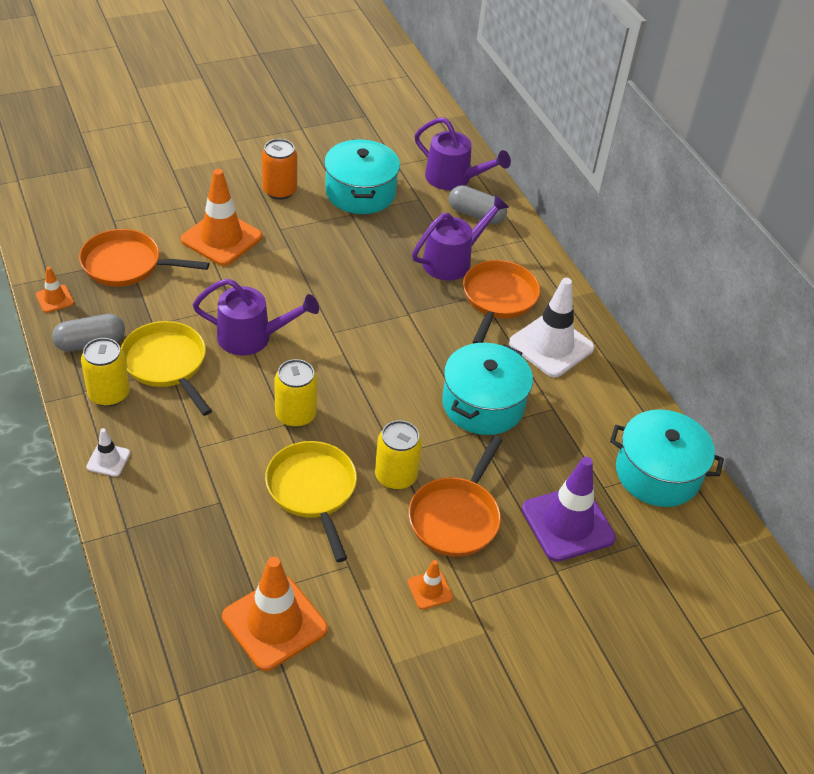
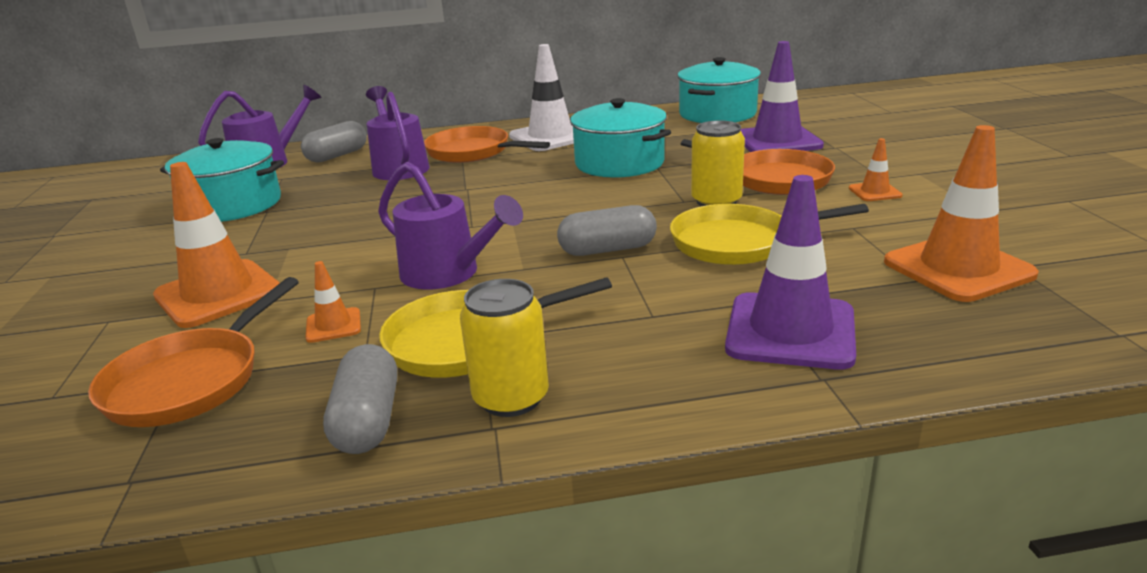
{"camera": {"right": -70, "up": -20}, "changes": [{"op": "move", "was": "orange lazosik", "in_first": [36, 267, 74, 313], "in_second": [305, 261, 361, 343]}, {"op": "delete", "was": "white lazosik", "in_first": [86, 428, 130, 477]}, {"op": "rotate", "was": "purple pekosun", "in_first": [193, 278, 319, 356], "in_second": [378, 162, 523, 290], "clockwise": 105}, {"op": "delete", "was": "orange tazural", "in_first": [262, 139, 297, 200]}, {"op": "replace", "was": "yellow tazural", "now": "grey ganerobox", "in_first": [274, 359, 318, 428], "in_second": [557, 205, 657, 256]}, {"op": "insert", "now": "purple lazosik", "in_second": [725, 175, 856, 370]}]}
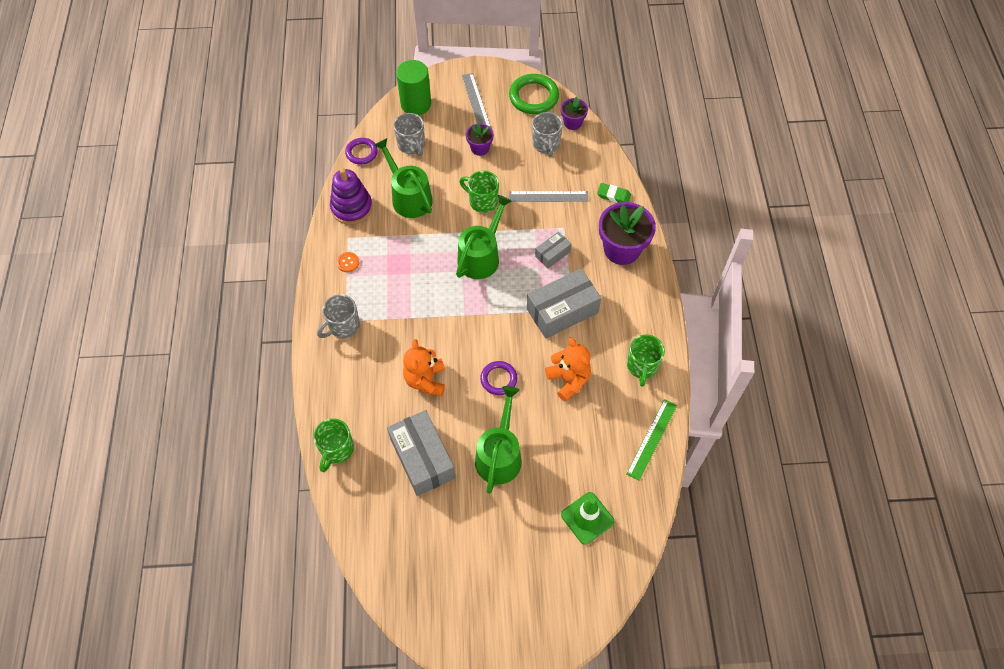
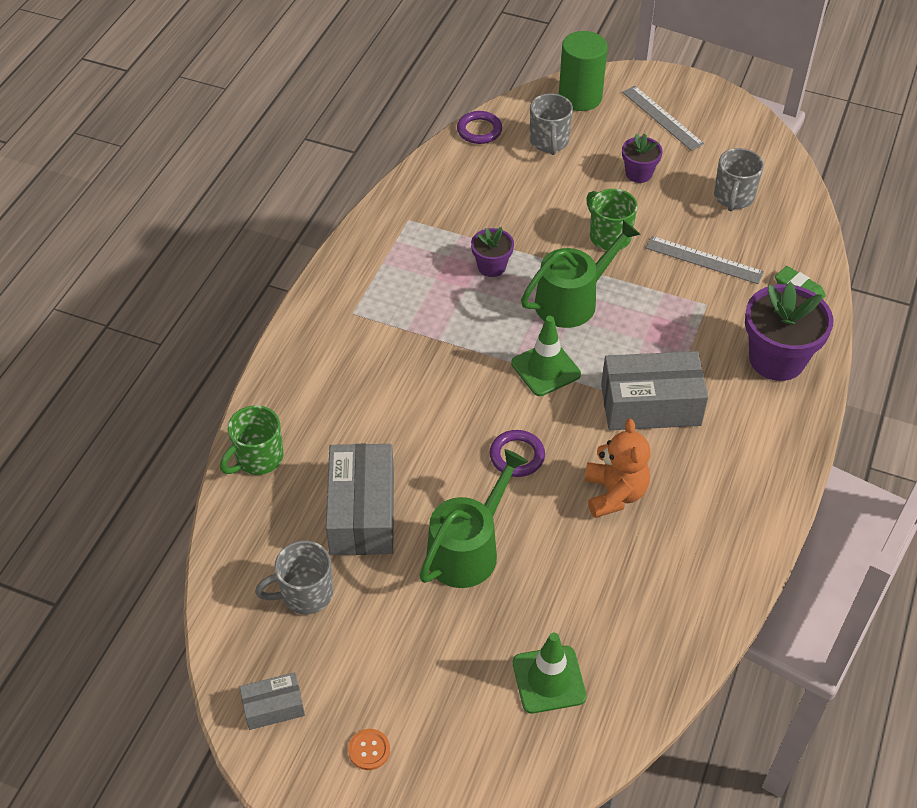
{"camera": {"right": 25, "up": -10}, "changes": [{"op": "move", "was": "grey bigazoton", "in_first": [317, 294, 360, 338], "in_second": [255, 541, 333, 614]}, {"op": "delete", "was": "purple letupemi", "in_first": [330, 168, 373, 225]}, {"op": "move", "was": "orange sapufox", "in_first": [337, 252, 359, 272], "in_second": [348, 729, 390, 770]}, {"op": "delete", "was": "green pekosun", "in_first": [375, 138, 433, 218]}, {"op": "delete", "was": "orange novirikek", "in_first": [403, 339, 445, 397]}, {"op": "rotate", "was": "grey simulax", "in_first": [462, 73, 491, 127], "in_second": [622, 86, 704, 151], "clockwise": -45}, {"op": "delete", "was": "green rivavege", "in_first": [509, 74, 559, 114]}, {"op": "move", "was": "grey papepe", "in_first": [535, 232, 571, 269], "in_second": [240, 672, 305, 730]}, {"op": "move", "was": "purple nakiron", "in_first": [561, 96, 588, 130], "in_second": [471, 227, 514, 277]}, {"op": "delete", "was": "green simulax", "in_first": [626, 399, 677, 481]}, {"op": "delete", "was": "green bigazoton", "in_first": [627, 334, 665, 387]}, {"op": "insert", "now": "green lazosik", "in_second": [511, 316, 581, 396]}]}
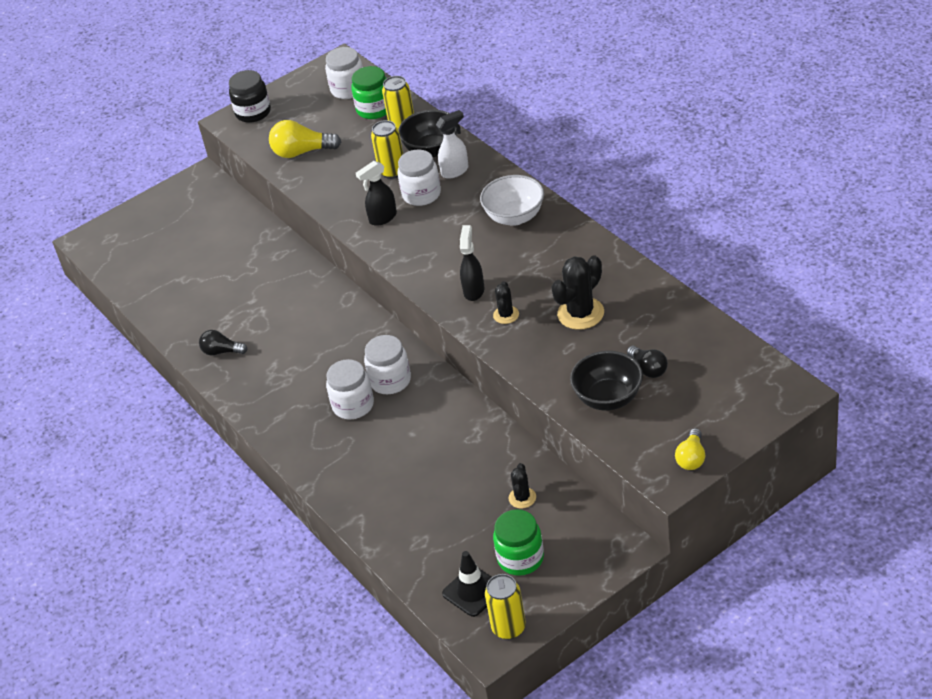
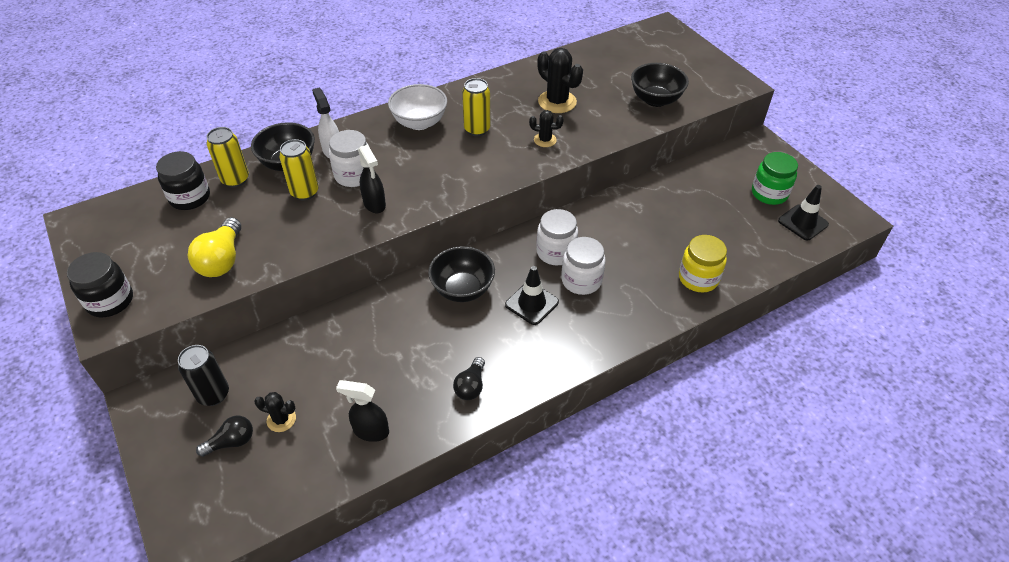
{"camera": {"right": -90, "up": 5}, "changes": [{"op": "delete", "was": "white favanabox", "in_first": [325, 47, 363, 99]}, {"op": "recolor", "was": "green favanabox", "now": "black favanabox", "in_first": [351, 66, 387, 119], "in_second": [156, 151, 210, 210]}, {"op": "move", "was": "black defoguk", "in_first": [460, 225, 484, 301], "in_second": [336, 380, 389, 442]}, {"op": "move", "was": "yellow tazural", "in_first": [485, 574, 526, 640], "in_second": [462, 78, 490, 136]}, {"op": "move", "was": "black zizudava", "in_first": [509, 463, 536, 509], "in_second": [254, 392, 296, 432]}, {"op": "move", "was": "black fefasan", "in_first": [627, 346, 668, 378], "in_second": [196, 415, 253, 457]}, {"op": "delete", "was": "yellow fefasan", "in_first": [675, 428, 705, 470]}, {"op": "insert", "now": "black tazural", "in_second": [178, 345, 229, 406]}, {"op": "insert", "now": "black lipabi", "in_second": [428, 246, 495, 302]}, {"op": "insert", "now": "black lazosik", "in_second": [505, 266, 559, 325]}, {"op": "insert", "now": "yellow favanabox", "in_second": [679, 235, 727, 292]}]}
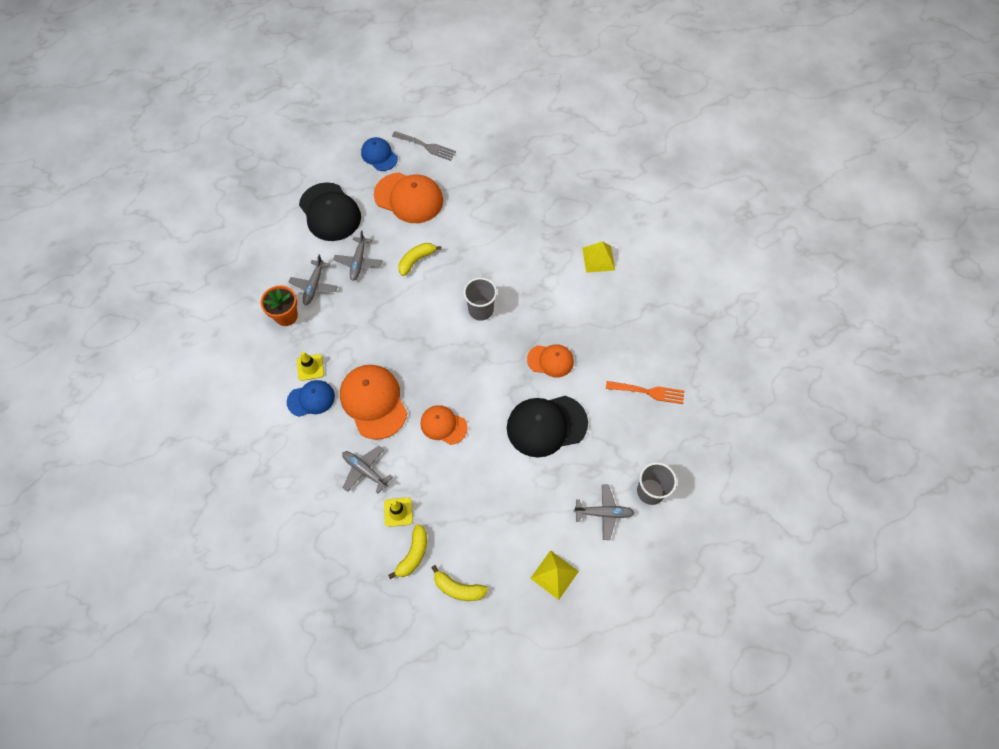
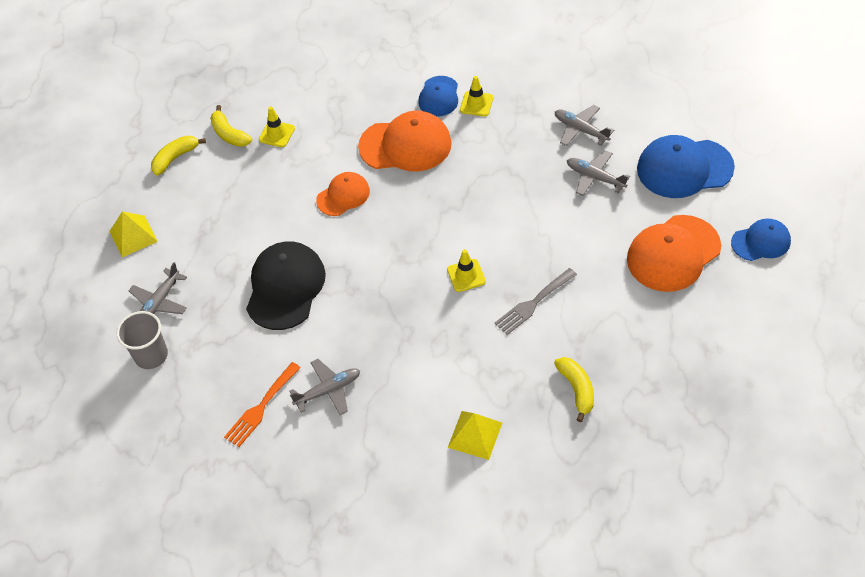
{"camera": {"right": 120, "up": -10}, "changes": [{"op": "delete", "was": "orange nakiron", "in_first": [261, 285, 298, 326]}, {"op": "recolor", "was": "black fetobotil", "now": "blue fetobotil", "in_first": [299, 182, 361, 241], "in_second": [637, 135, 735, 198]}, {"op": "move", "was": "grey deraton", "in_first": [342, 446, 393, 494], "in_second": [289, 359, 360, 415]}, {"op": "move", "was": "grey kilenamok", "in_first": [392, 131, 456, 161], "in_second": [495, 268, 577, 335]}, {"op": "move", "was": "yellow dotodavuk", "in_first": [398, 243, 442, 276], "in_second": [554, 357, 594, 422]}, {"op": "replace", "was": "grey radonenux", "now": "yellow lazosik", "in_first": [463, 278, 497, 321], "in_second": [447, 249, 486, 292]}, {"op": "delete", "was": "orange fetobotil", "in_first": [527, 344, 574, 377]}]}
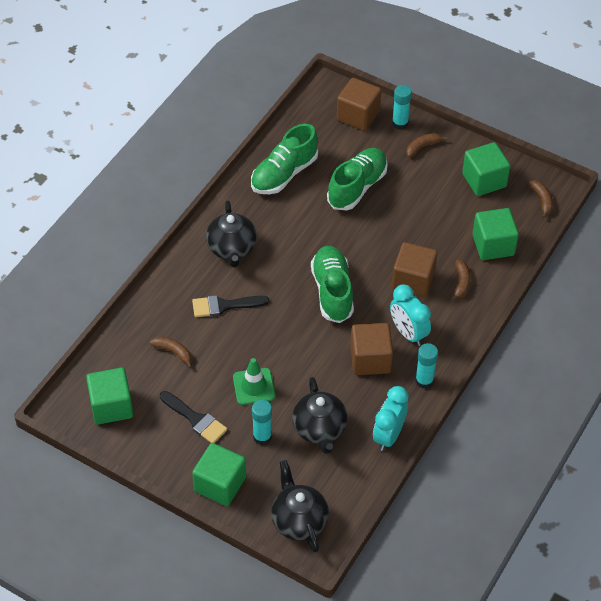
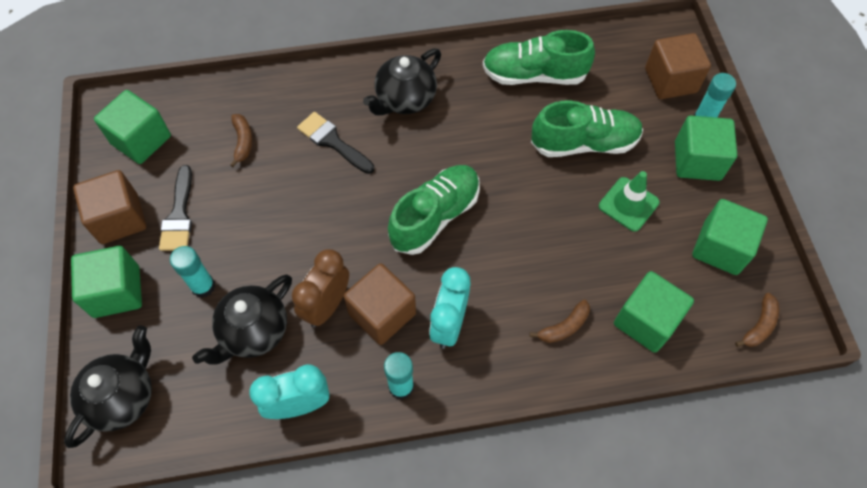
{"camera": {"right": 50, "up": 10}, "changes": [{"op": "move", "was": "green lazosik", "in_first": [233, 358, 275, 405], "in_second": [599, 171, 660, 232]}, {"op": "move", "was": "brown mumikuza", "in_first": [392, 242, 438, 298], "in_second": [73, 170, 146, 244]}, {"op": "replace", "was": "brown dotodavuk", "now": "green mumikuza", "in_first": [406, 133, 447, 157], "in_second": [675, 116, 737, 181]}, {"op": "insert", "now": "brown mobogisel", "in_second": [292, 249, 349, 327]}]}
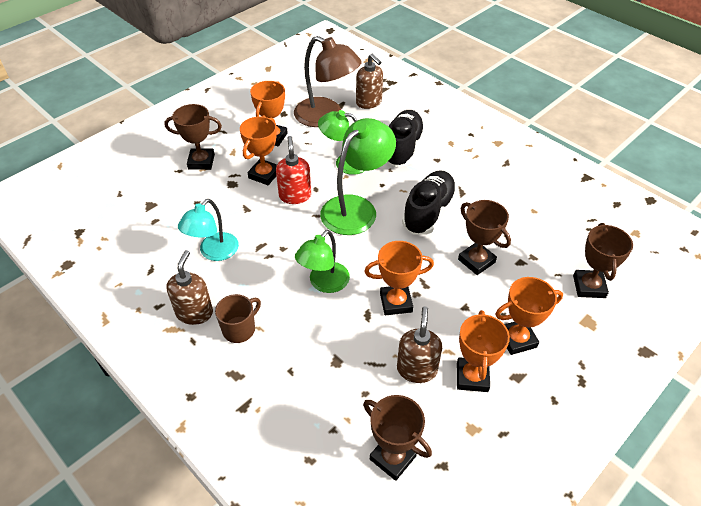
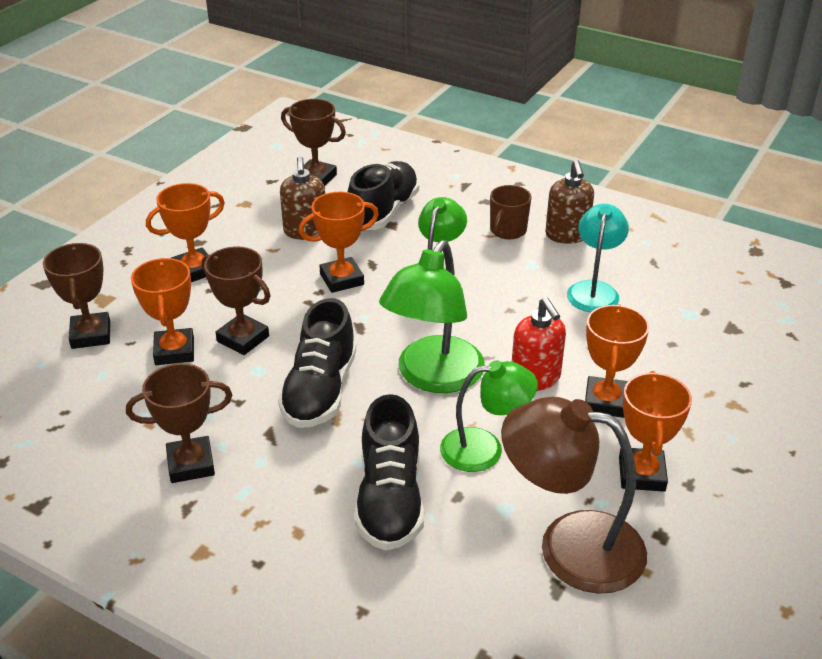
{"camera": {"right": 165, "up": -10}, "changes": [{"op": "move", "was": "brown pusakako", "in_first": [164, 104, 222, 170], "in_second": [126, 363, 232, 483]}, {"op": "delete", "was": "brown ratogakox", "in_first": [356, 54, 383, 109]}, {"op": "move", "was": "orange pusakako", "in_first": [457, 310, 510, 392], "in_second": [131, 258, 194, 365]}, {"op": "insert", "now": "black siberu", "in_second": [348, 161, 419, 230]}]}
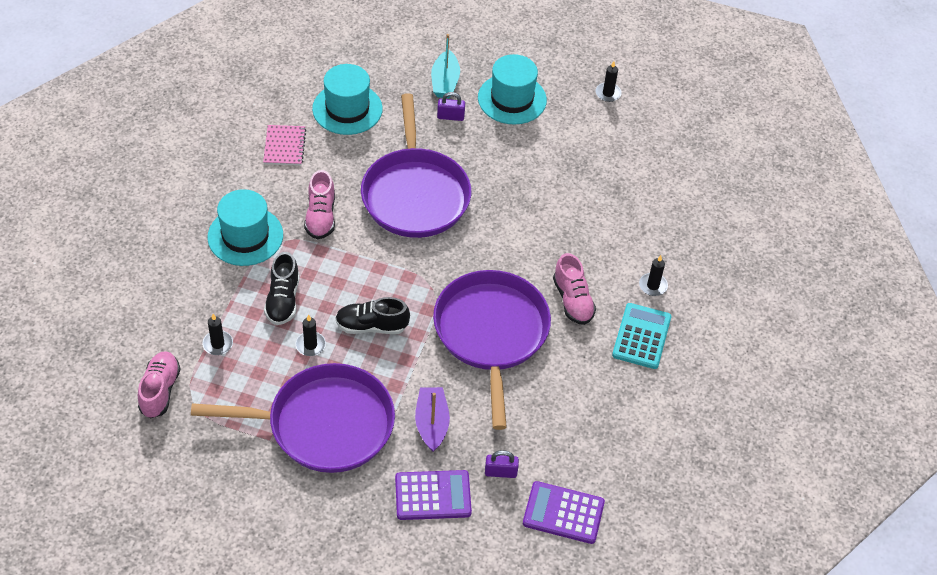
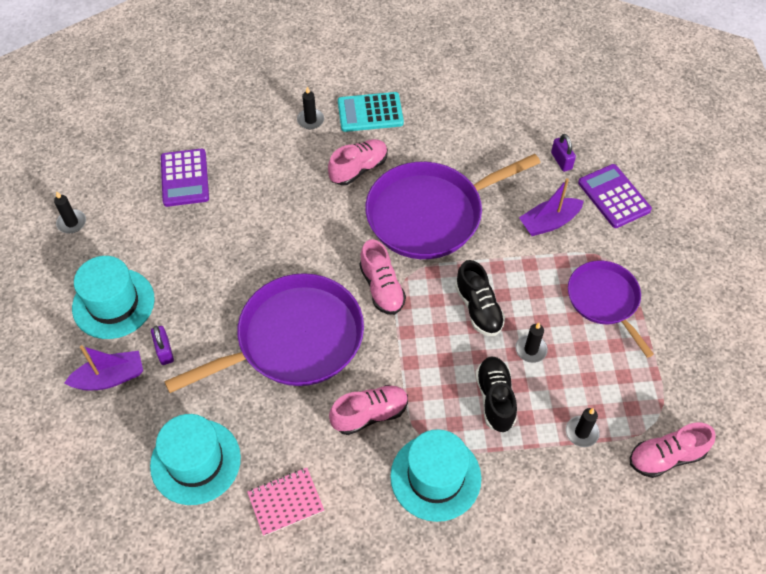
{"camera": {"right": -110, "up": 5}, "changes": [{"op": "resize", "was": "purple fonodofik", "in_first": [191, 363, 395, 473], "in_second": [568, 261, 654, 358], "ratio": 0.6}, {"op": "rotate", "was": "black siberu", "in_first": [264, 252, 300, 325], "in_second": [475, 356, 517, 433], "clockwise": -75}, {"op": "recolor", "was": "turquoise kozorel", "now": "purple kozorel", "in_first": [431, 34, 460, 98], "in_second": [64, 345, 143, 390]}, {"op": "move", "was": "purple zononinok", "in_first": [523, 481, 605, 544], "in_second": [161, 149, 209, 207]}, {"op": "insert", "now": "pink siberu", "in_second": [359, 239, 406, 315]}]}
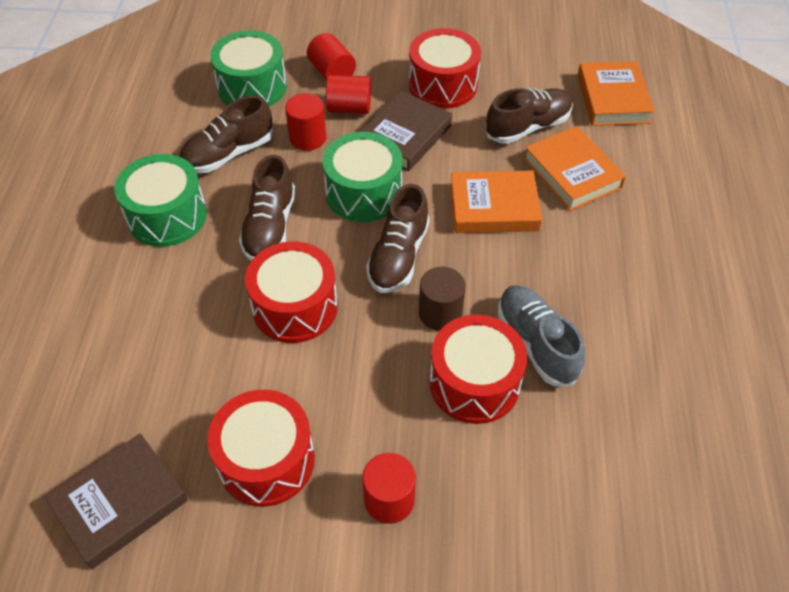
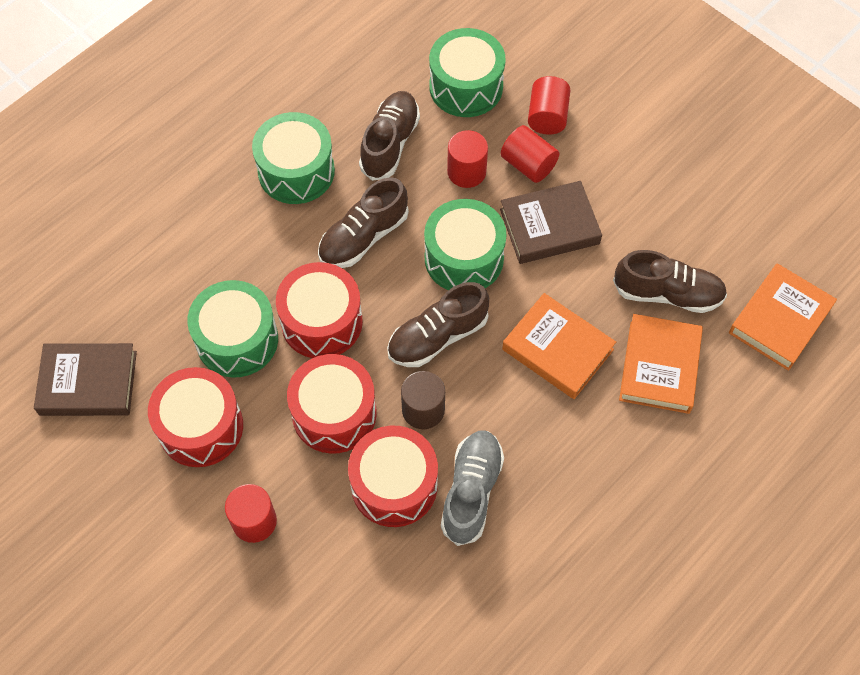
{"camera": {"right": 40, "up": 10}, "changes": [{"op": "rotate", "was": "brown siberu", "in_first": [179, 96, 273, 173], "in_second": [359, 91, 420, 181], "clockwise": 105}, {"op": "move", "was": "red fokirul", "in_first": [409, 28, 481, 109], "in_second": [287, 354, 376, 454]}, {"op": "insert", "now": "green fokirul", "in_second": [187, 280, 278, 378]}]}
